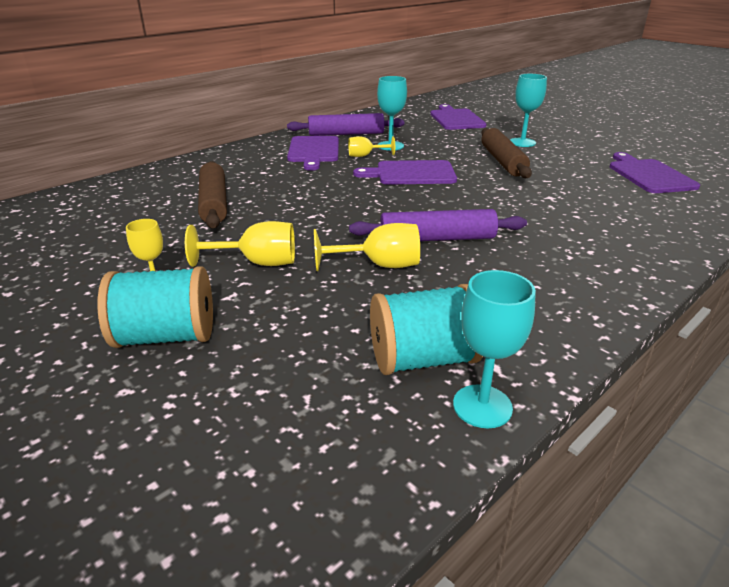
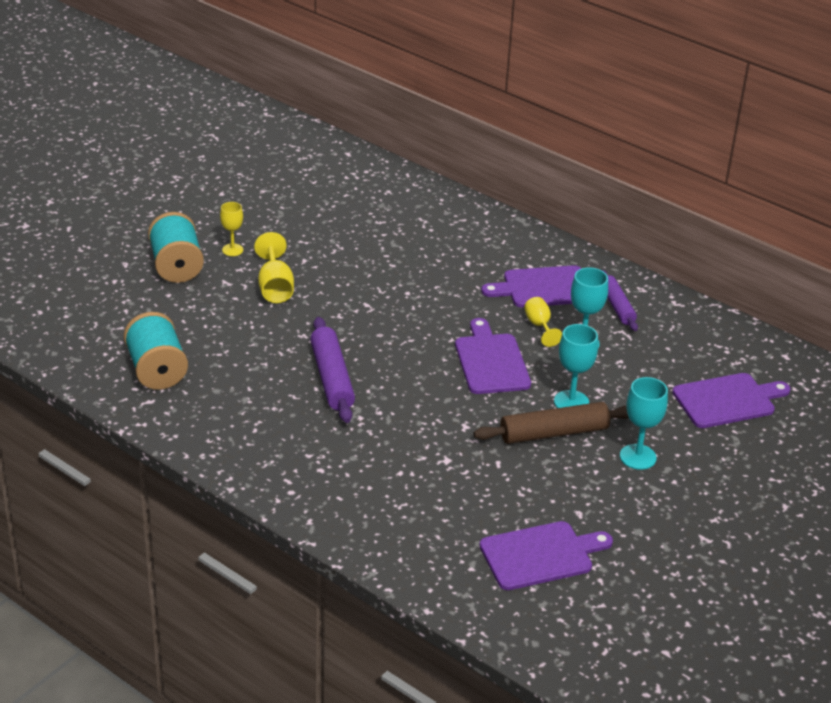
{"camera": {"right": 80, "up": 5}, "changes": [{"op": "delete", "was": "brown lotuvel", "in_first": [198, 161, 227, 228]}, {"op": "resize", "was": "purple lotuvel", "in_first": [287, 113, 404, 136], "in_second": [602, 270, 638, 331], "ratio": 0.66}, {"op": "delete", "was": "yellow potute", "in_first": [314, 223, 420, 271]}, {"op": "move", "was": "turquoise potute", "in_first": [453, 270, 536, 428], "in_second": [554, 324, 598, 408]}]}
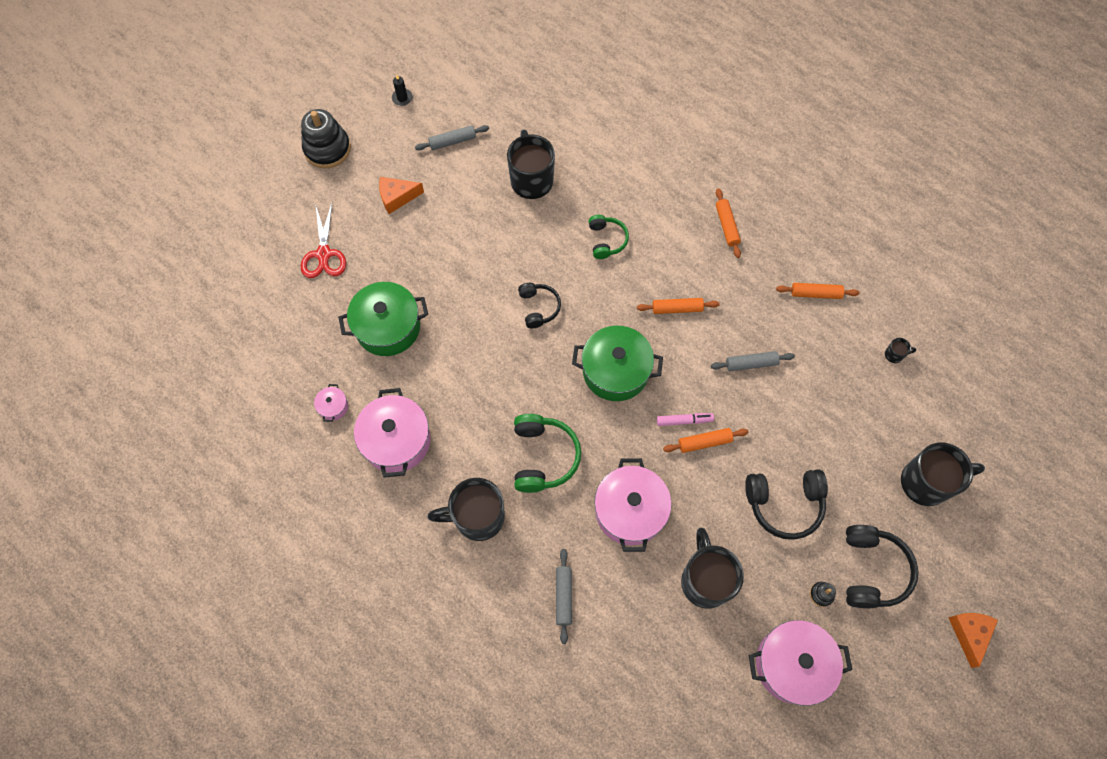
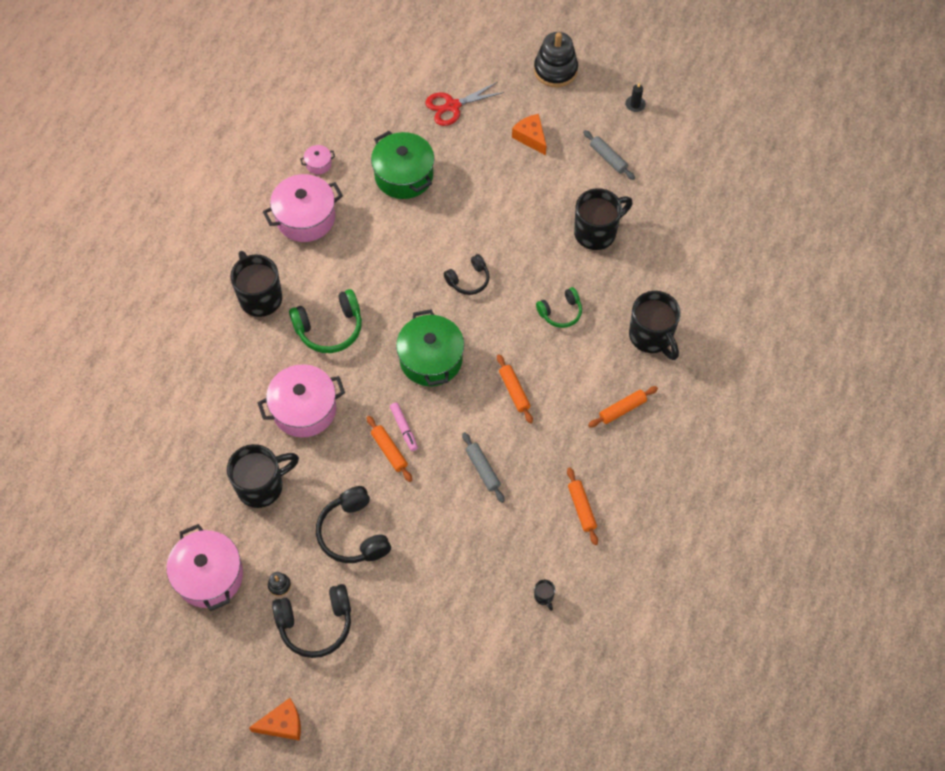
{"camera": {"right": 70, "up": -5}, "changes": [{"op": "delete", "was": "grey lotuvel", "in_first": [556, 549, 572, 644]}, {"op": "move", "was": "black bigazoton", "in_first": [901, 442, 985, 506], "in_second": [629, 291, 681, 360]}]}
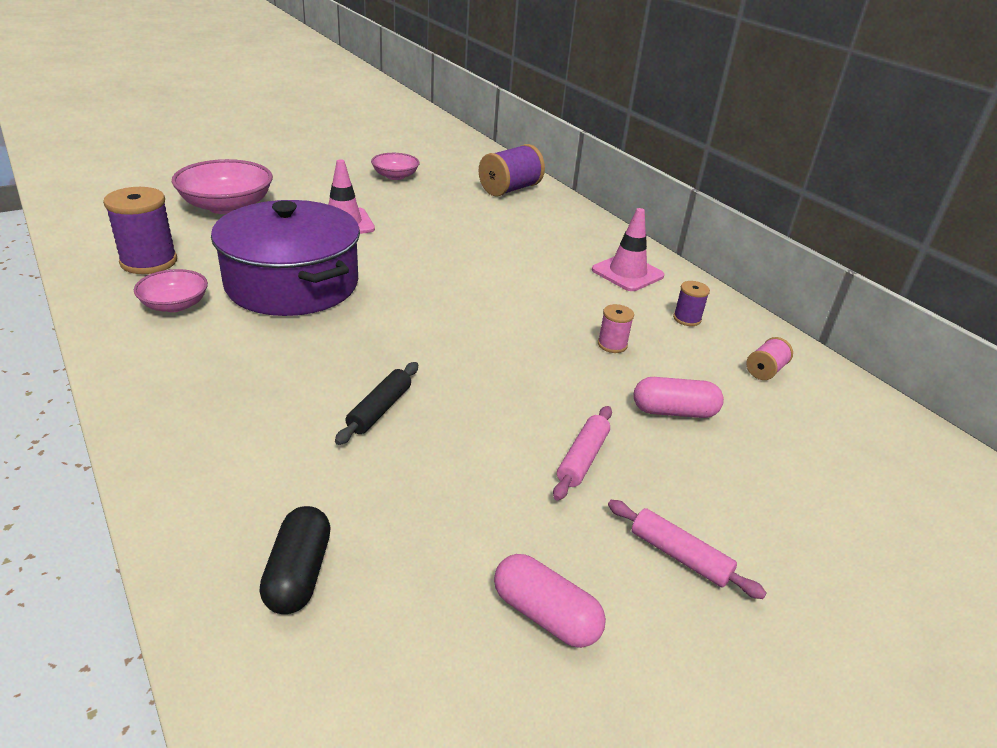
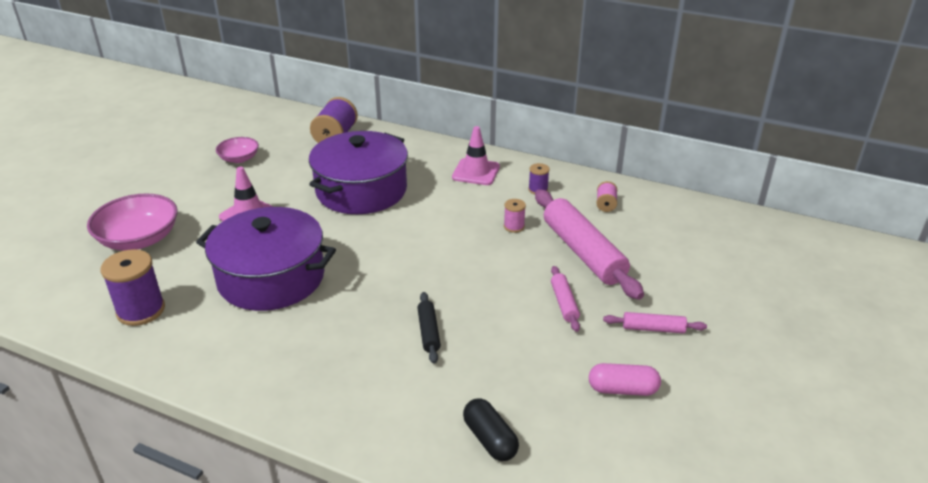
{"camera": {"right": -30, "up": 0}, "changes": [{"op": "delete", "was": "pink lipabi", "in_first": [134, 269, 208, 312]}, {"op": "replace", "was": "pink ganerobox", "now": "pink lotuvel", "in_first": [634, 377, 724, 418], "in_second": [535, 189, 644, 300]}, {"op": "insert", "now": "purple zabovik", "in_second": [309, 131, 408, 214]}]}
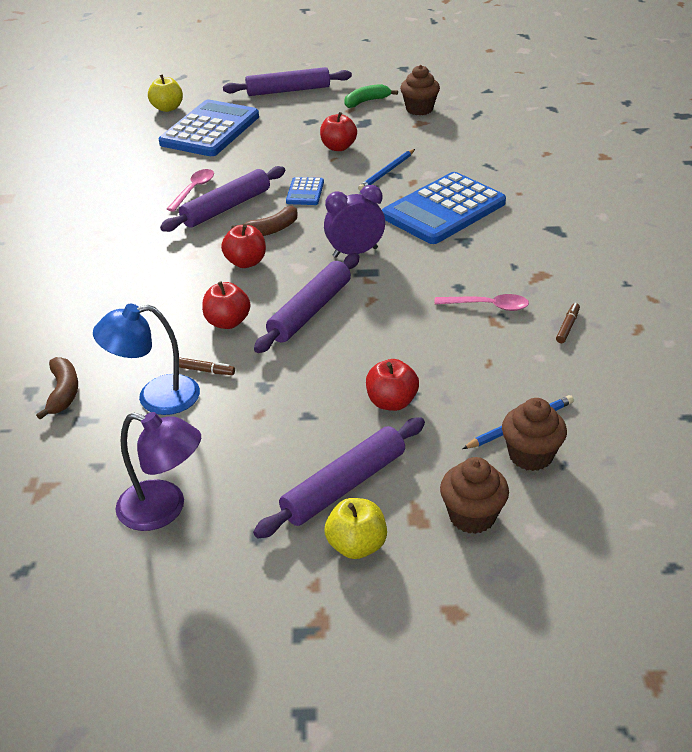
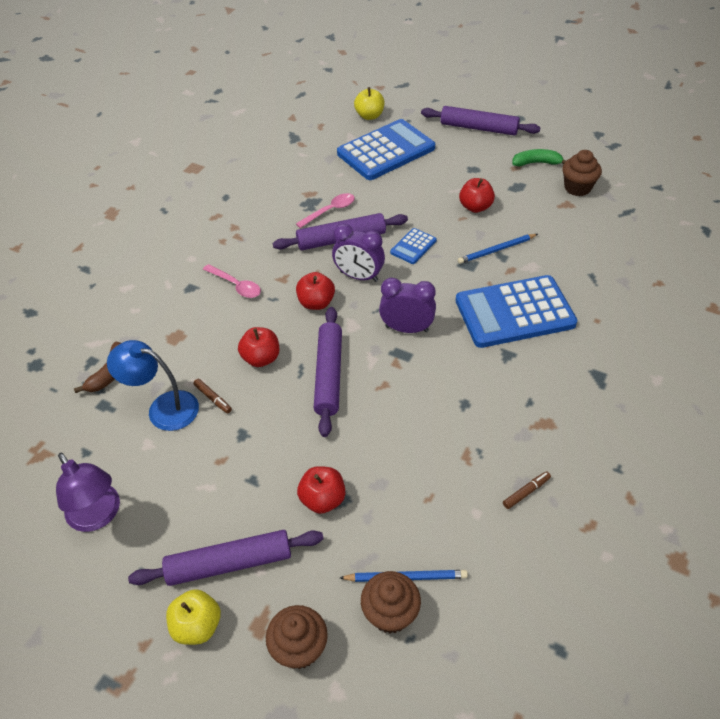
{"camera": {"right": 30, "up": 10}, "changes": [{"op": "replace", "was": "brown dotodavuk", "now": "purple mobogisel", "in_first": [231, 206, 297, 236], "in_second": [332, 224, 385, 282]}, {"op": "rotate", "was": "purple lotuvel", "in_first": [254, 253, 359, 353], "in_second": [314, 307, 342, 437], "clockwise": -60}, {"op": "move", "was": "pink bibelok", "in_first": [434, 294, 529, 311], "in_second": [203, 264, 261, 298]}]}
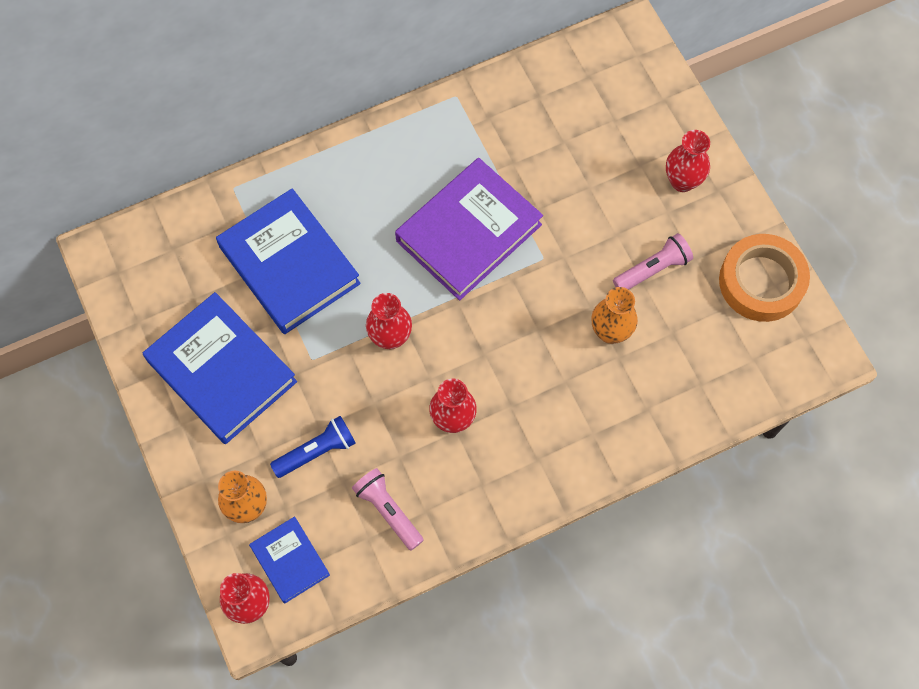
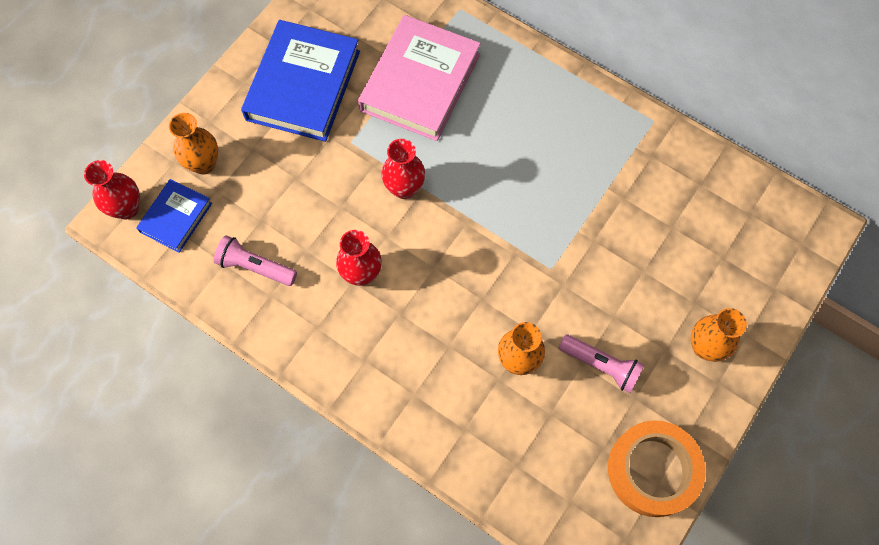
{"camera": {"right": 60, "up": 0}, "changes": [{"op": "recolor", "was": "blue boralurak", "now": "pink boralurak", "in_first": [216, 189, 361, 334], "in_second": [358, 15, 481, 141]}, {"op": "delete", "was": "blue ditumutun", "in_first": [270, 416, 356, 478]}, {"op": "rotate", "was": "pink ditumutun", "in_first": [352, 468, 424, 550], "in_second": [214, 235, 297, 286], "clockwise": -90}, {"op": "delete", "was": "purple boralurak", "in_first": [395, 158, 543, 300]}, {"op": "recolor", "was": "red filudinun", "now": "orange filudinun", "in_first": [666, 130, 710, 192], "in_second": [691, 308, 747, 362]}]}
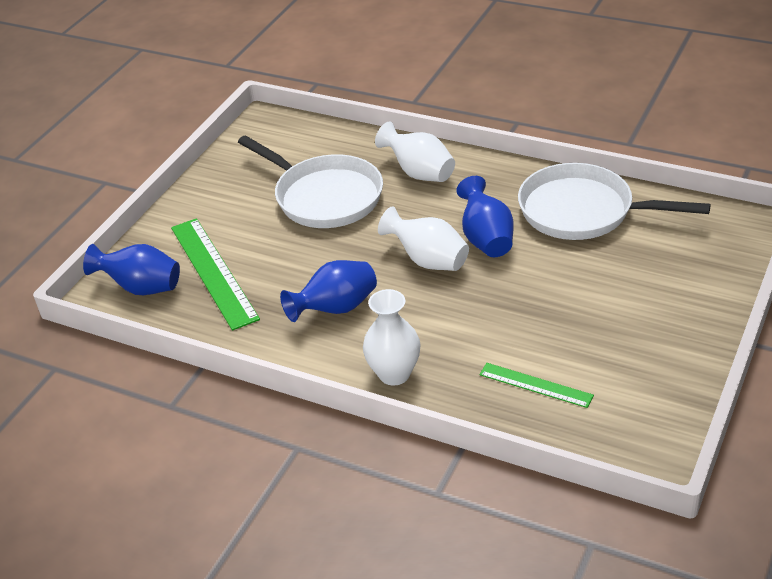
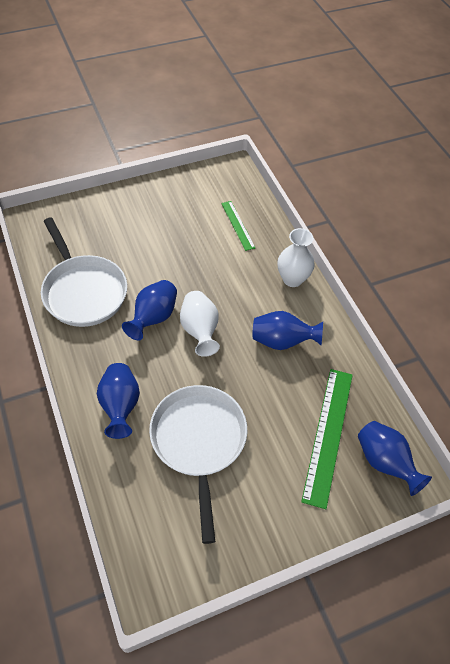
{"camera": {"right": -145, "up": 15}, "changes": [{"op": "recolor", "was": "white filudinun", "now": "blue filudinun", "in_first": [375, 121, 455, 182], "in_second": [97, 363, 140, 439]}]}
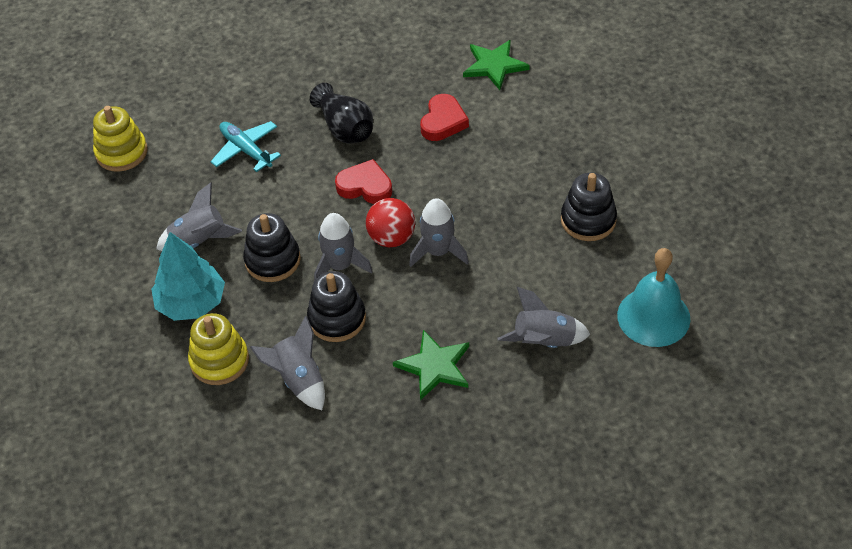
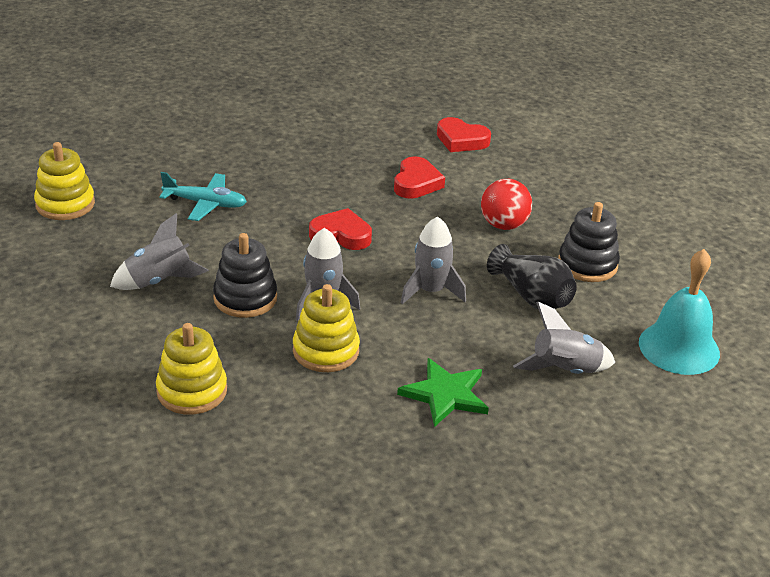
{"camera": {"right": -10, "up": -15}, "changes": [{"op": "delete", "was": "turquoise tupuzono", "in_first": [151, 232, 225, 321]}, {"op": "rotate", "was": "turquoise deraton", "in_first": [210, 121, 281, 172], "in_second": [159, 172, 247, 221], "clockwise": 150}, {"op": "delete", "was": "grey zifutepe", "in_first": [250, 316, 325, 410]}, {"op": "recolor", "was": "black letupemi", "now": "yellow letupemi", "in_first": [307, 271, 366, 342], "in_second": [293, 284, 360, 372]}, {"op": "move", "was": "black filudinun", "in_first": [310, 83, 373, 143], "in_second": [487, 244, 577, 309]}, {"op": "move", "was": "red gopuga", "in_first": [366, 198, 415, 247], "in_second": [481, 179, 532, 230]}, {"op": "replace", "was": "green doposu", "now": "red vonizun", "in_first": [463, 40, 530, 90], "in_second": [437, 117, 491, 152]}]}
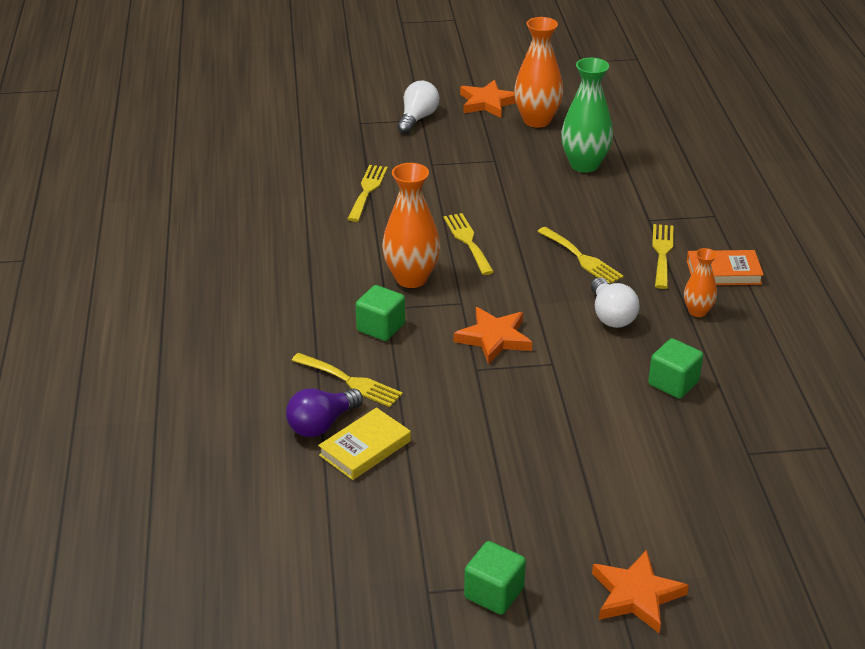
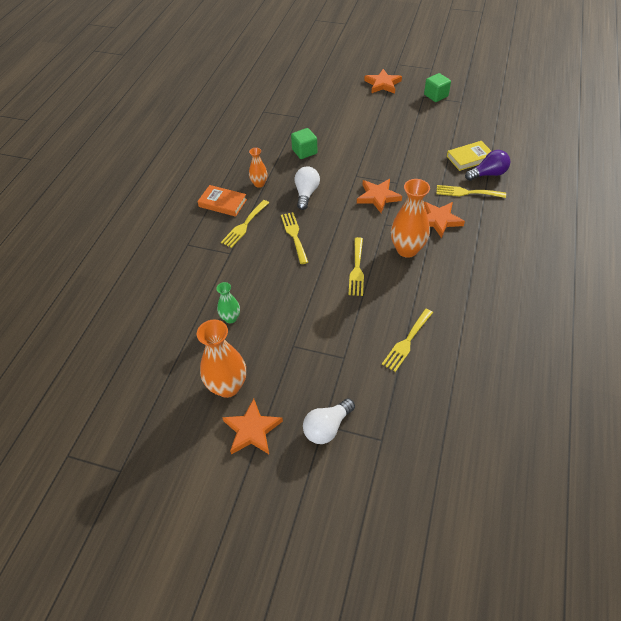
{"camera": {"right": -155, "up": 15}, "changes": [{"op": "rotate", "was": "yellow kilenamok", "in_first": [291, 353, 403, 407], "in_second": [436, 185, 506, 198], "clockwise": -45}, {"op": "replace", "was": "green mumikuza", "now": "orange doposu", "in_first": [356, 285, 405, 341], "in_second": [424, 202, 465, 238]}, {"op": "resize", "was": "green filudinun", "in_first": [561, 58, 613, 173], "in_second": [216, 282, 240, 323], "ratio": 0.55}]}
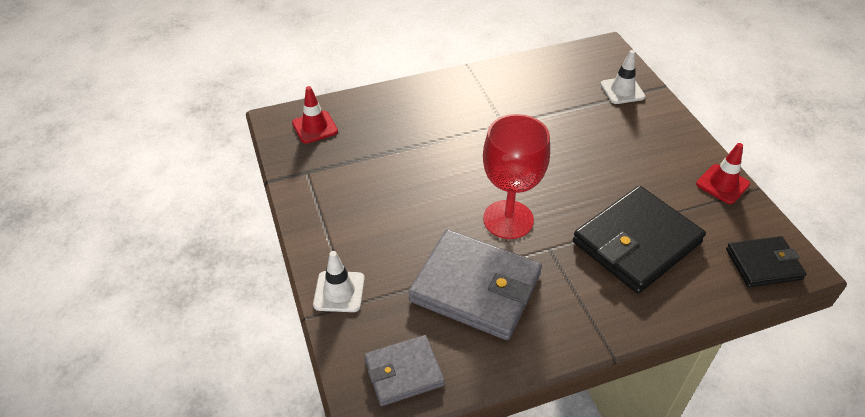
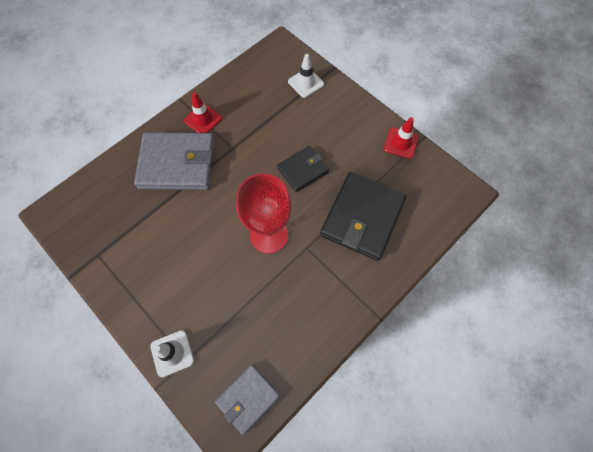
{"camera": {"right": -25, "up": 20}, "changes": [{"op": "move", "was": "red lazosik", "in_first": [292, 86, 338, 144], "in_second": [184, 92, 222, 133]}, {"op": "move", "was": "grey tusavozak", "in_first": [408, 229, 542, 340], "in_second": [134, 133, 214, 190]}, {"op": "move", "was": "black tusavozak", "in_first": [726, 236, 806, 287], "in_second": [277, 146, 329, 192]}]}
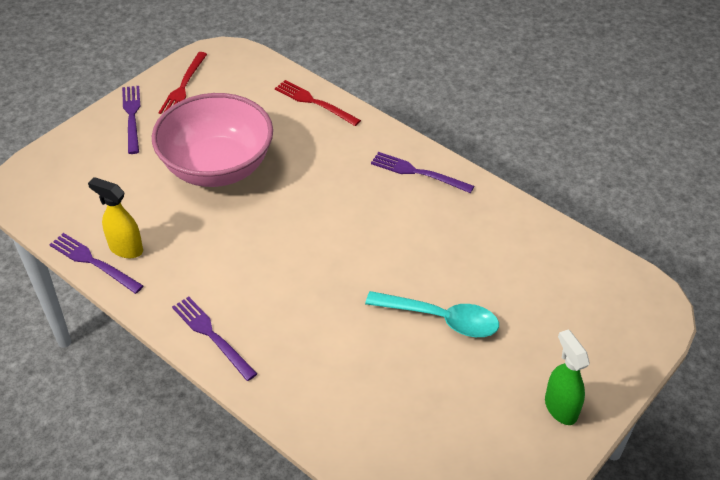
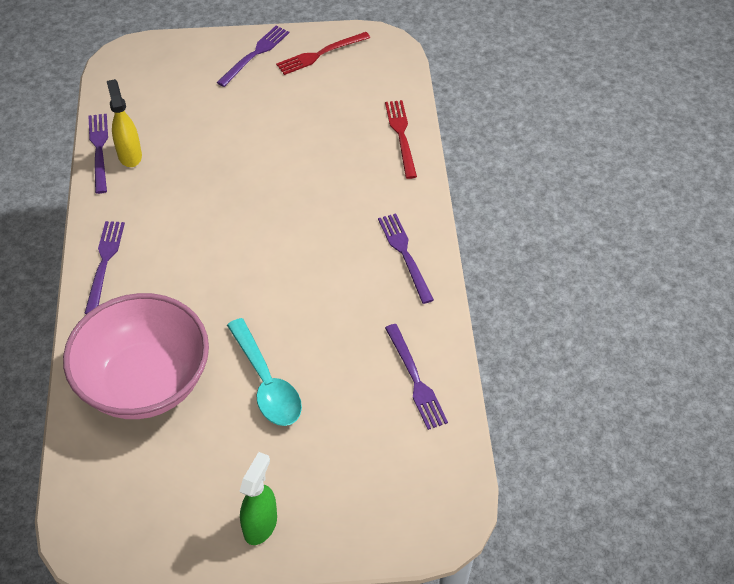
{"camera": {"right": 45, "up": 5}, "changes": [{"op": "move", "was": "pink lipabi", "in_first": [152, 93, 273, 187], "in_second": [63, 293, 209, 419]}, {"op": "insert", "now": "purple kilenamok", "in_second": [385, 324, 448, 430]}]}
